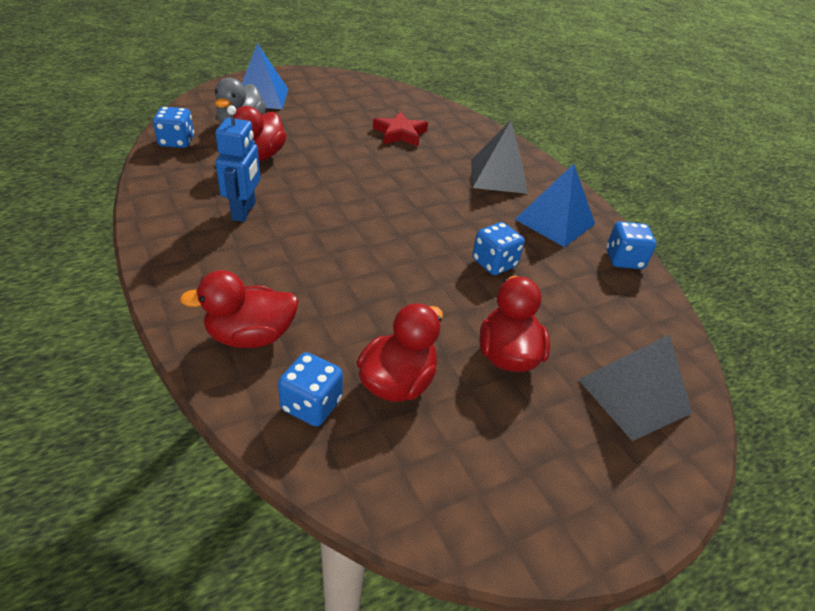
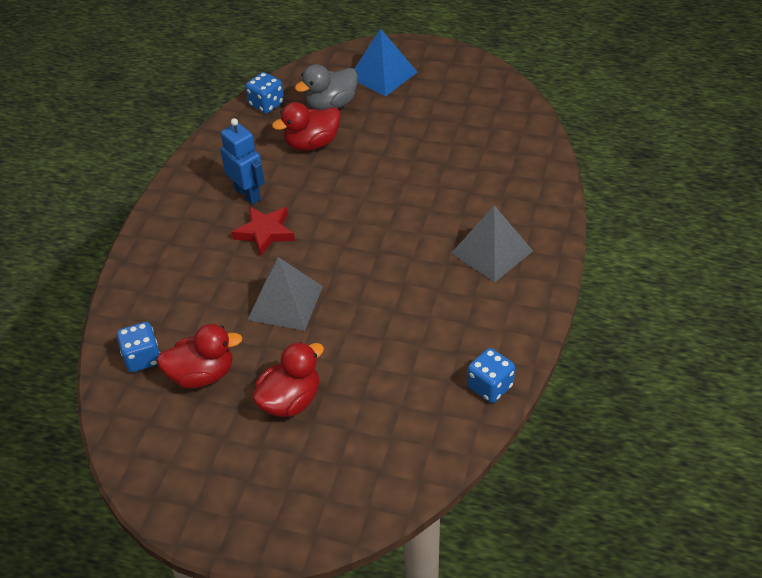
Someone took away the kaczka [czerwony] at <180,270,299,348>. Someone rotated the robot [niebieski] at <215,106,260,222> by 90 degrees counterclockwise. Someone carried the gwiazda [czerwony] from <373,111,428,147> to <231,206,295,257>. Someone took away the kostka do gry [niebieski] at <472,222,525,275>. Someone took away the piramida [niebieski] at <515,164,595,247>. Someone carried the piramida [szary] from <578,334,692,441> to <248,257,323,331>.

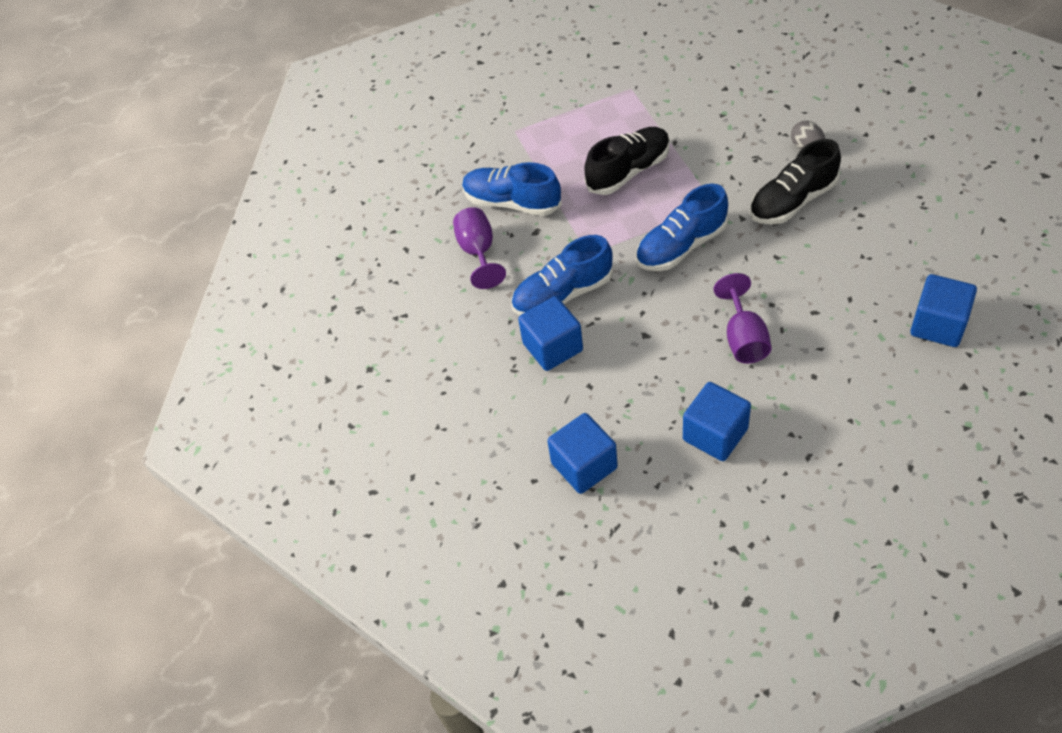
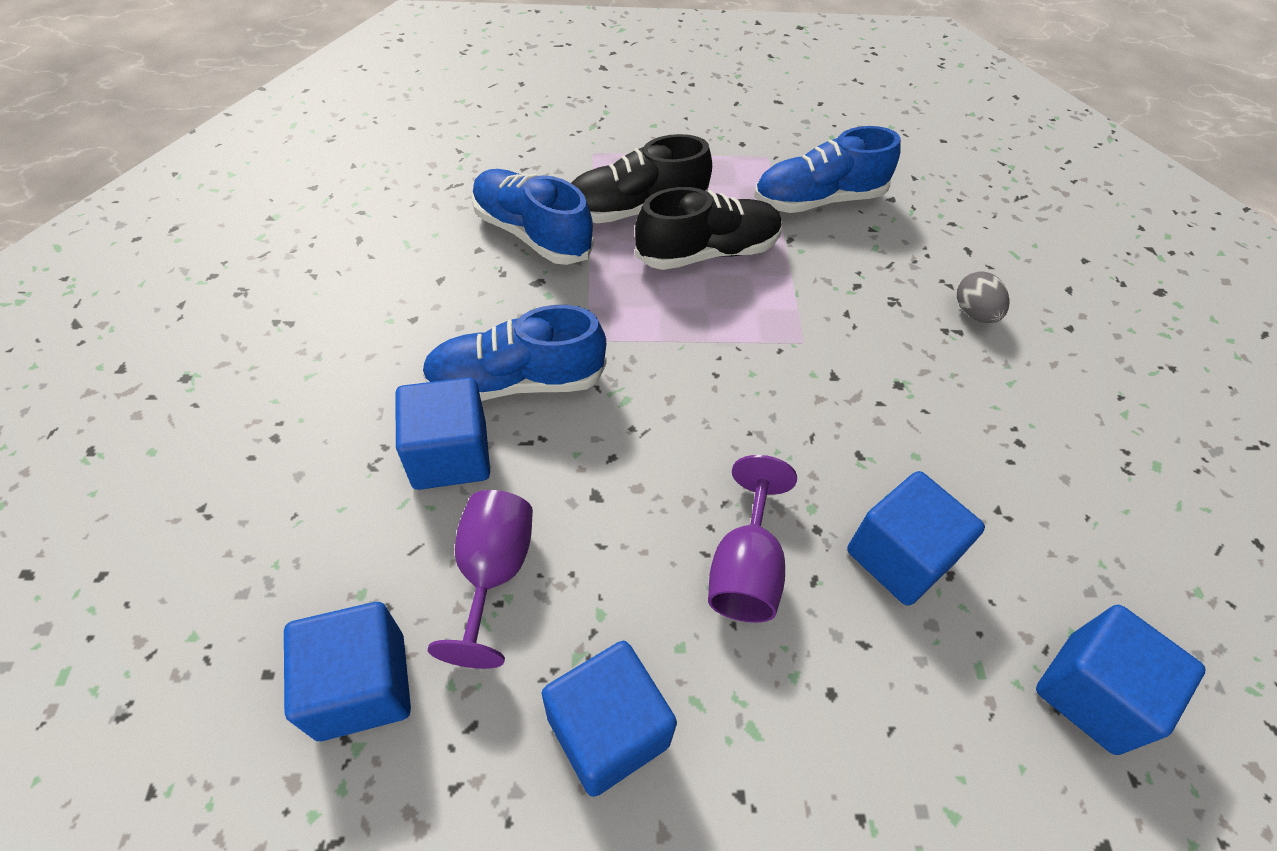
Someone carried the kielich [fioletowy] from <453,207,506,289> to <428,490,533,669>. Someone carried the but [niebieski] from <636,184,728,271> to <754,126,901,213>. Someone carried the but [czarny] from <750,139,841,225> to <572,134,712,223>. Someone put down the sześcian [niebieski] at <847,471,985,606>.

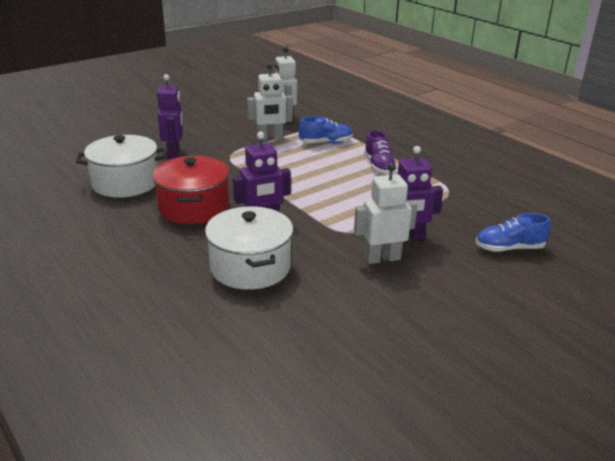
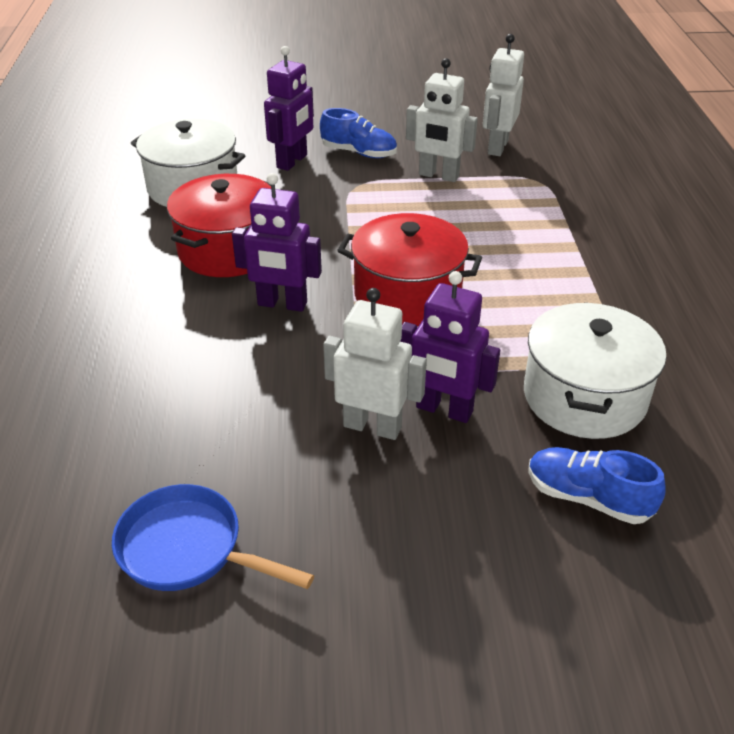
Someone carried the garnek [biały] from <205,207,293,290> to <524,302,666,439>. Someone carried the but [niebieski] from <299,116,353,143> to <320,108,397,158>. Someone took away the but [fioletowy] at <364,130,397,174>. Someone put down the patelnia [niebieski] at <112,484,314,591>. Someone put down the garnek [czerwony] at <337,213,482,326>.

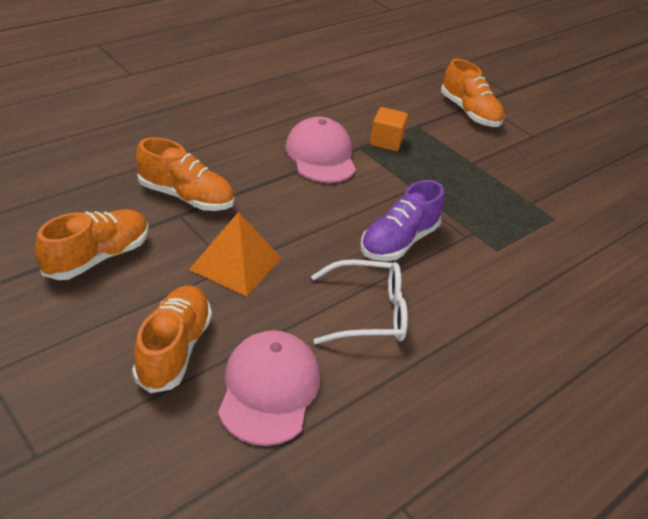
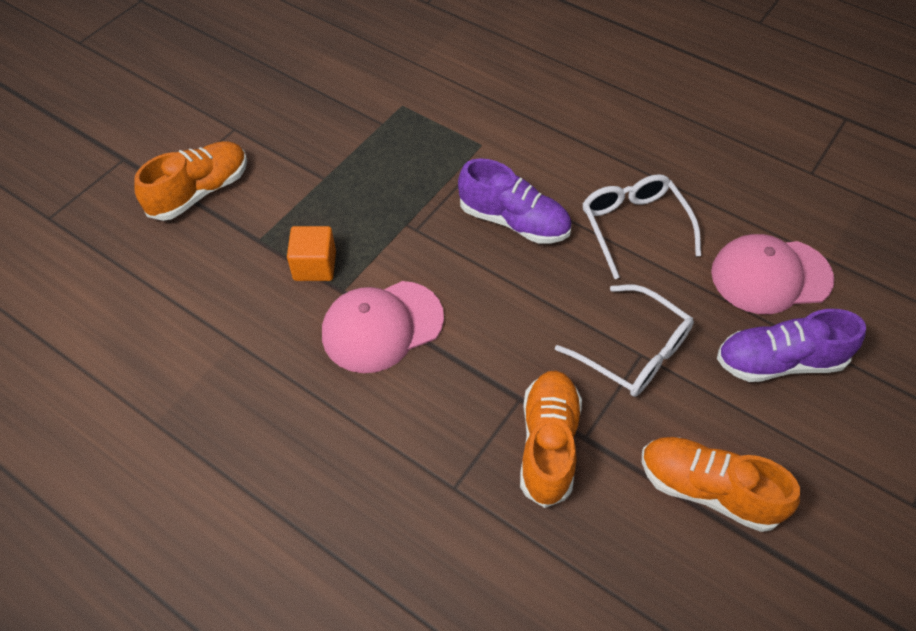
Someone repainted the but [pomarańczowy] at <132,286,212,393>, which became the but [fioletowy] at <717,309,866,382>. Someone swapped the piramida [pomarańczowy] at <189,212,281,296> for the okulary [biały] at <555,285,694,397>.

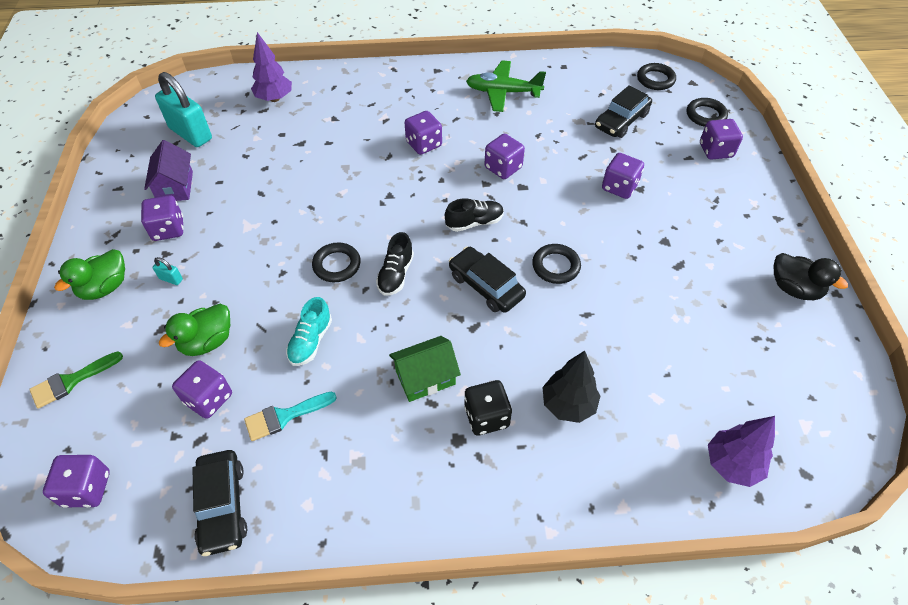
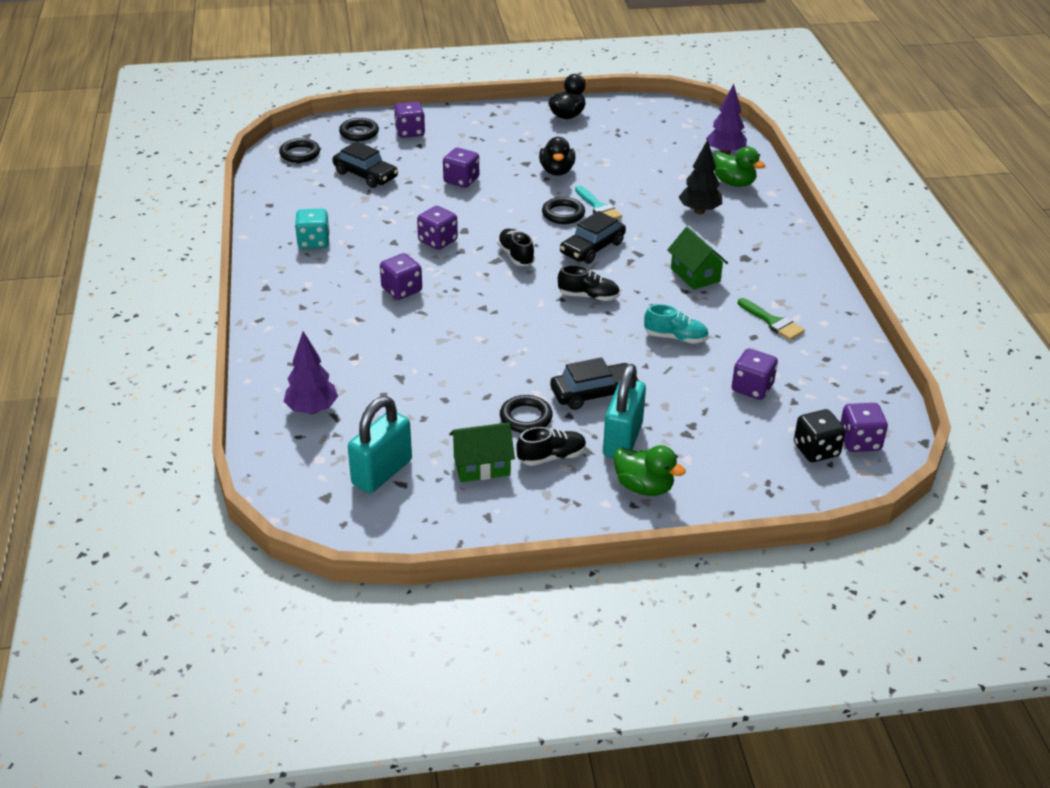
Someone carried the pędzel [zielony] from <29,351,123,409> to <738,298,805,340>. Someone swapped the kostka do gry [fioletowy] at <141,195,184,241> for the but [czarny] at <516,427,586,466>. Someone repainted the domek [fioletowy] at <144,140,193,201>, which became the domek [zielony] at <449,422,515,482>. Someone scaled the kłódka [turkusowy] at <153,257,183,285> by 2.50. Someone carried the kaczka [zielony] from <159,304,230,356> to <713,147,765,187>. Someone carried the samochód [czarny] from <192,450,247,556> to <550,357,640,410>. Someone carried the pędzel [turkusowy] from <244,392,337,441> to <575,186,622,219>. Someone carried the pierścień [czarny] from <312,242,361,282> to <500,395,553,433>. Someone carried the kostka do gry [czarny] from <464,380,512,436> to <794,409,846,462>. Someone swapped the samolot [zielony] at <466,60,546,112> for the kostka do gry [turkusowy] at <295,208,330,249>. Someone put down the kaczka [czarny] at <539,137,575,176>.

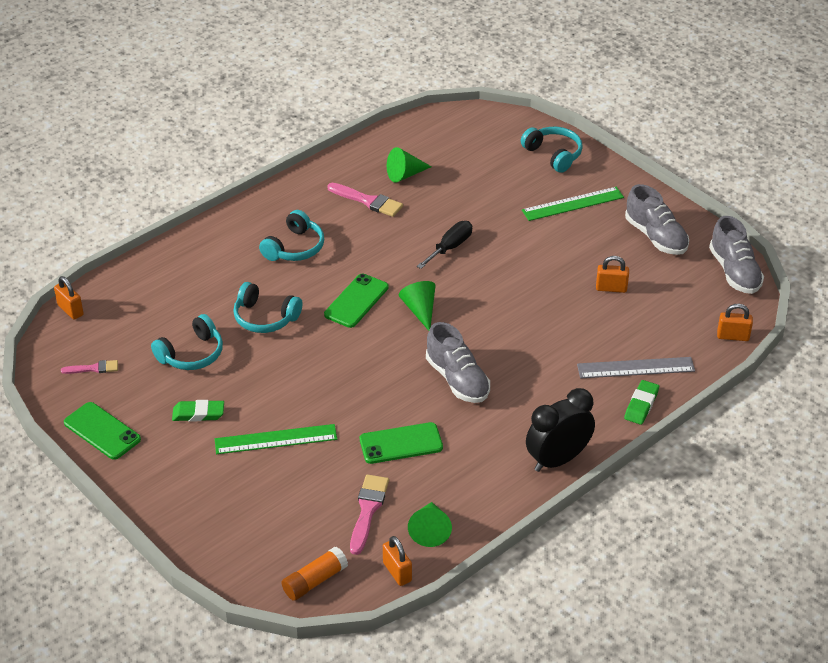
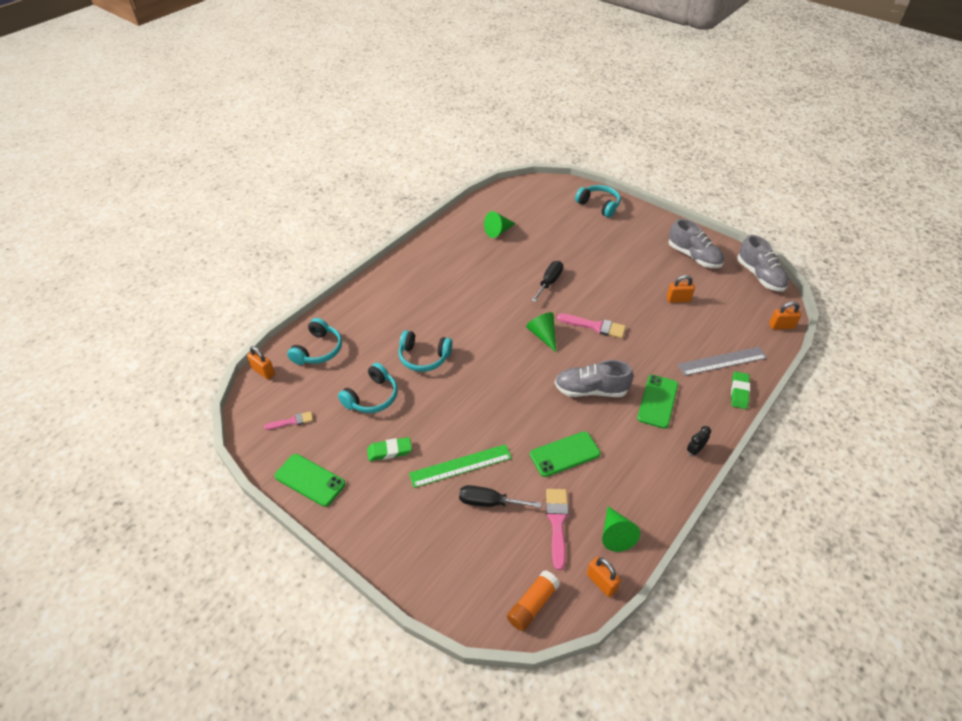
Someone carried the słuchawki [turkusowy] from <259,210,324,261> to <287,318,342,365>. Someone carried the telefon [zielony] from <324,274,388,328> to <637,375,678,429>. Someone carried the pędzel [różowy] from <327,183,403,217> to <557,313,626,339>. Someone rotated the but [szary] at <426,322,490,403> by 135 degrees clockwise. Someone took away the linijka [zielony] at <522,187,624,221>. Someone scaled the budzik [czarny] at <526,388,595,472> by 0.44. Someone put down the śrubokręt [czarny] at <459,485,542,508>.

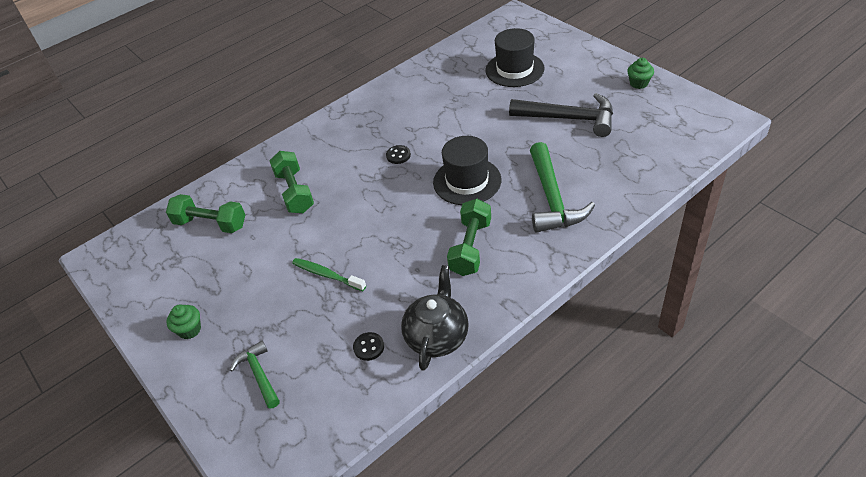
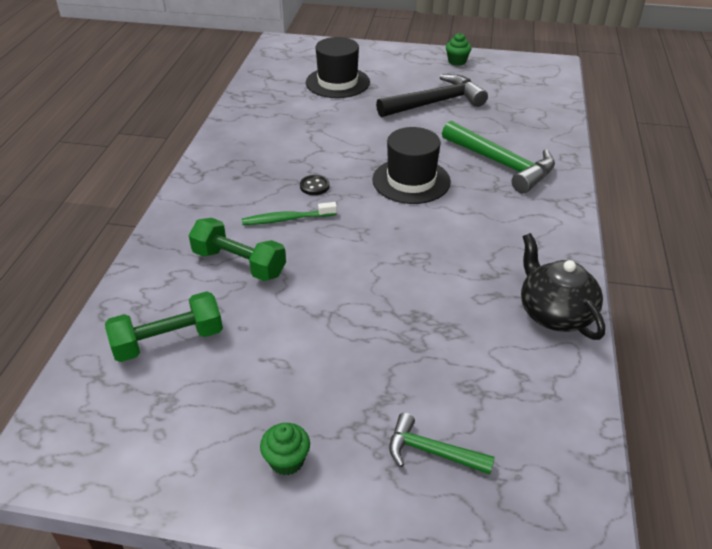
Someone carried the szczoteczka do zębów [zielony] from <292,258,366,291> to <242,202,337,225>. Someone took away the guzik [czarny] at <353,332,384,361>. Someone took away the hantel [zielony] at <447,199,491,276>.

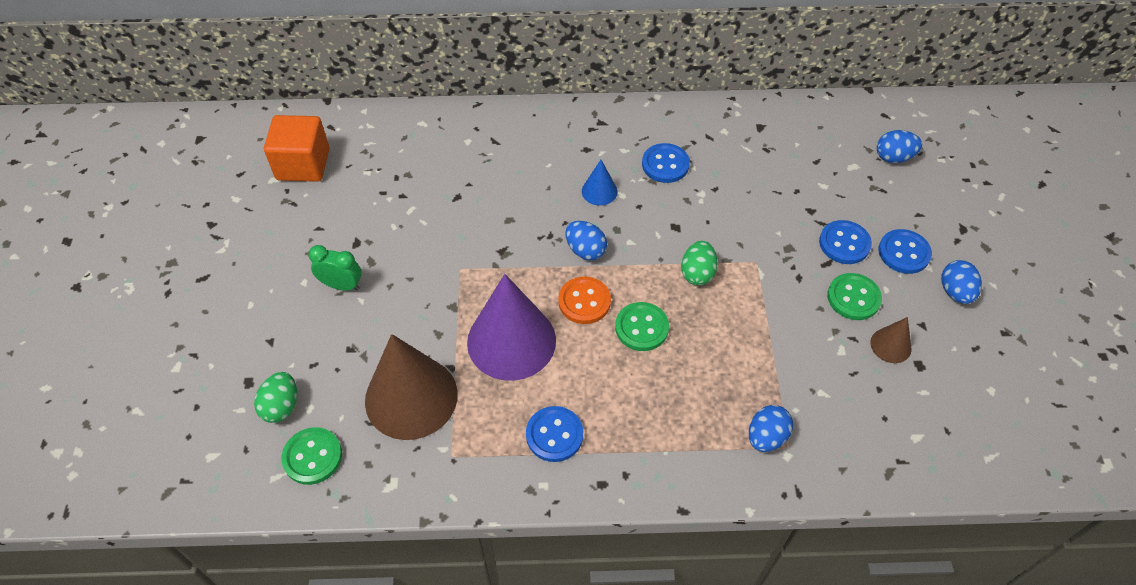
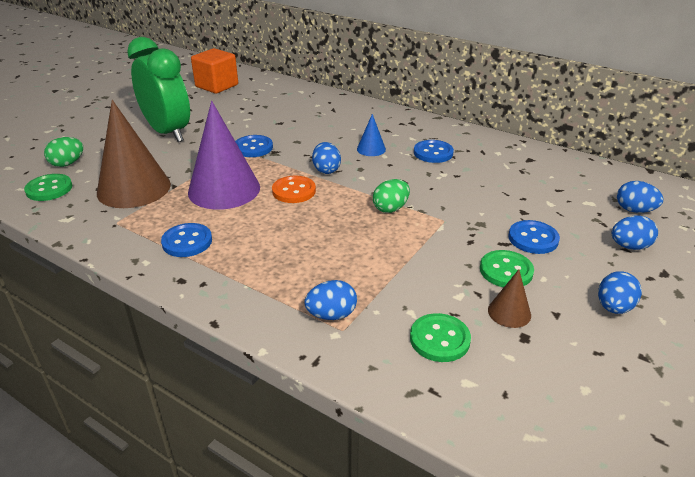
Someone scaled the budzik [zielony] at <308,245,362,291> by 2.19. Someone carried the guzik [zielony] from <615,302,669,351> to <410,313,471,362>. Someone carried the guzik [niebieski] from <878,229,932,274> to <235,135,273,157>. Someone put down the jajko [niebieski] at <612,215,658,250>.

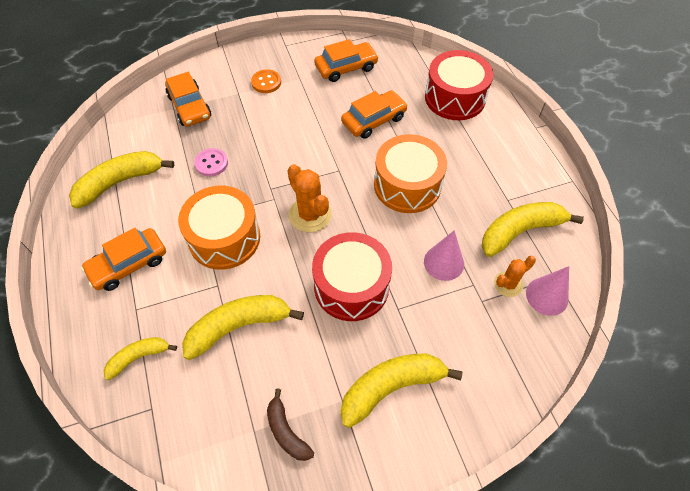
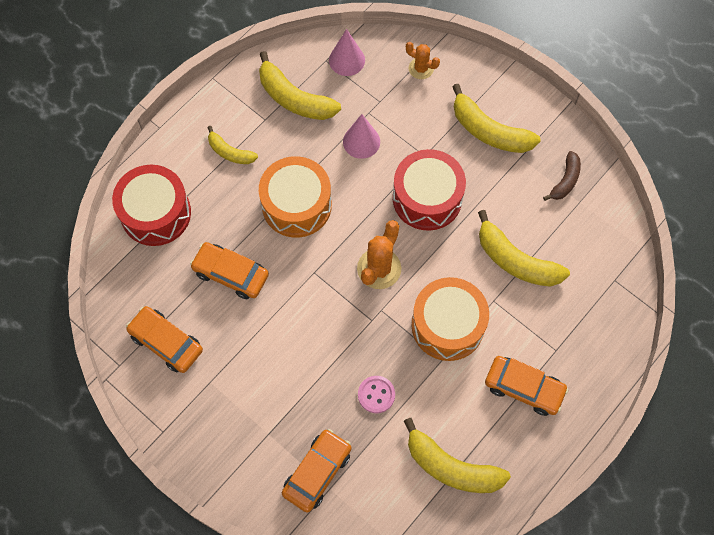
Someone carried the banan [żółty] from <104,337,177,380> to <207,126,258,164>. Someone took away the guzik [pomarańczowy] at <251,69,281,93>. Someone carried the kaktus [pomarańczowy] from <494,256,536,297> to <406,42,440,79>.

